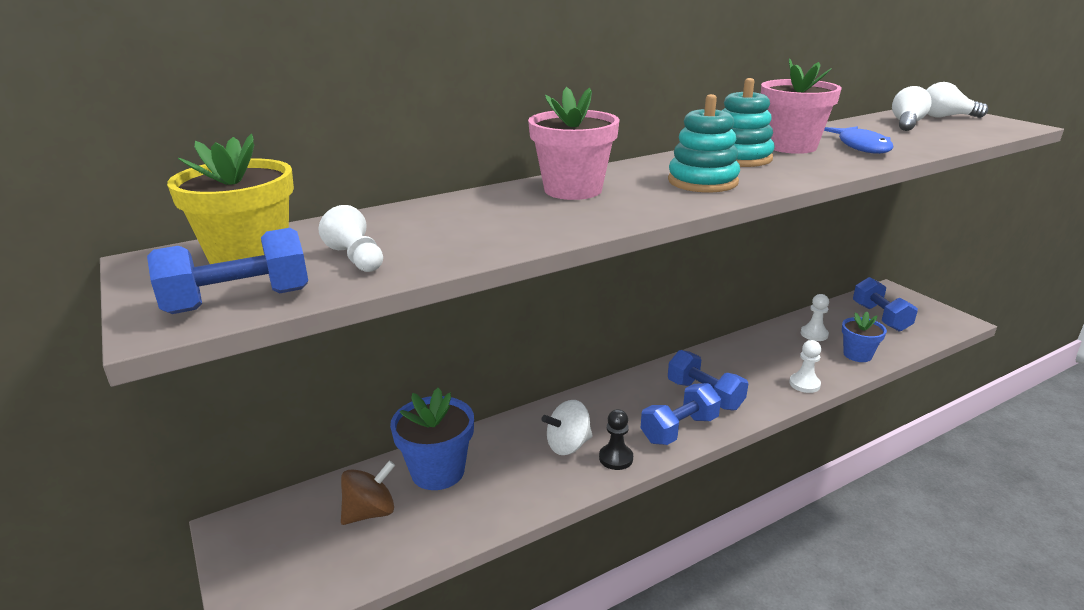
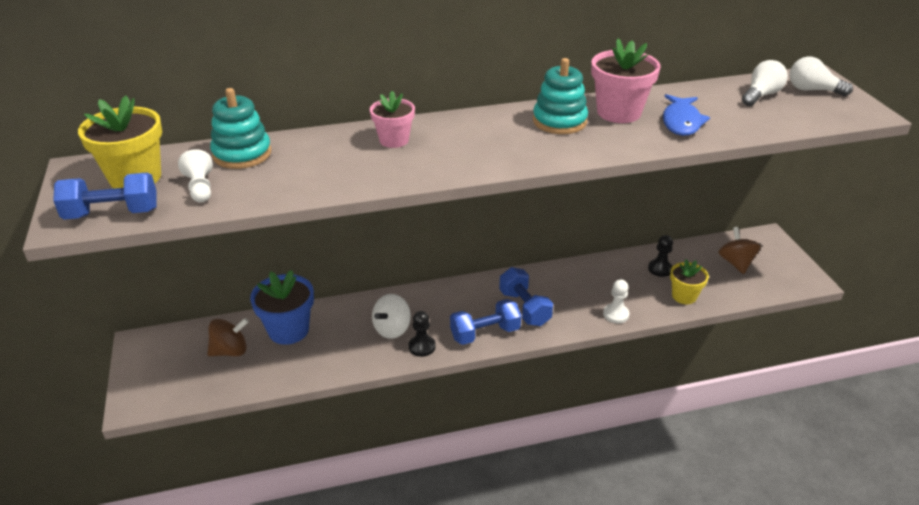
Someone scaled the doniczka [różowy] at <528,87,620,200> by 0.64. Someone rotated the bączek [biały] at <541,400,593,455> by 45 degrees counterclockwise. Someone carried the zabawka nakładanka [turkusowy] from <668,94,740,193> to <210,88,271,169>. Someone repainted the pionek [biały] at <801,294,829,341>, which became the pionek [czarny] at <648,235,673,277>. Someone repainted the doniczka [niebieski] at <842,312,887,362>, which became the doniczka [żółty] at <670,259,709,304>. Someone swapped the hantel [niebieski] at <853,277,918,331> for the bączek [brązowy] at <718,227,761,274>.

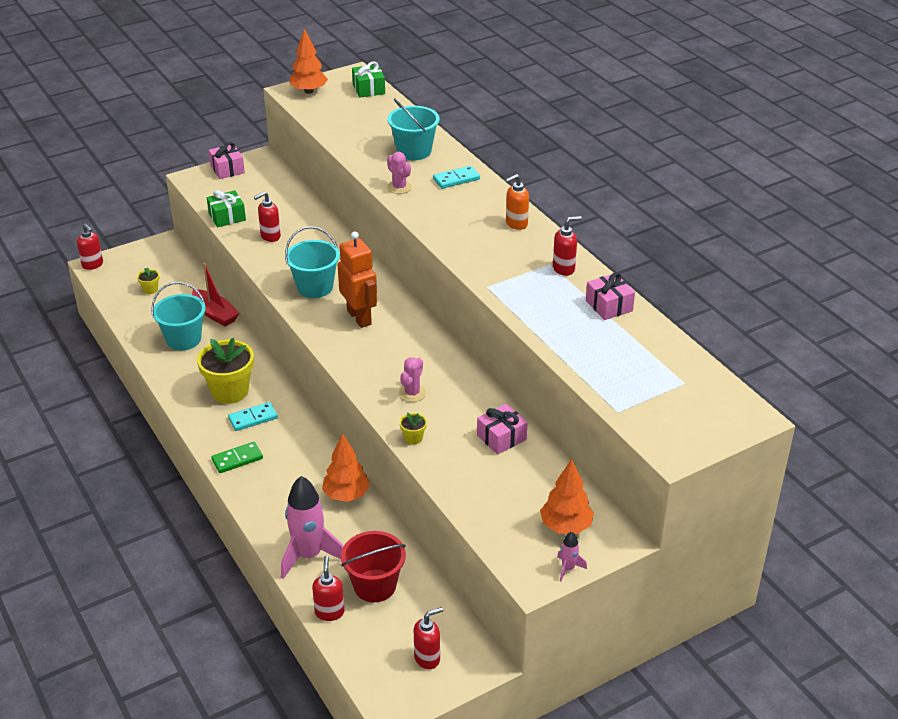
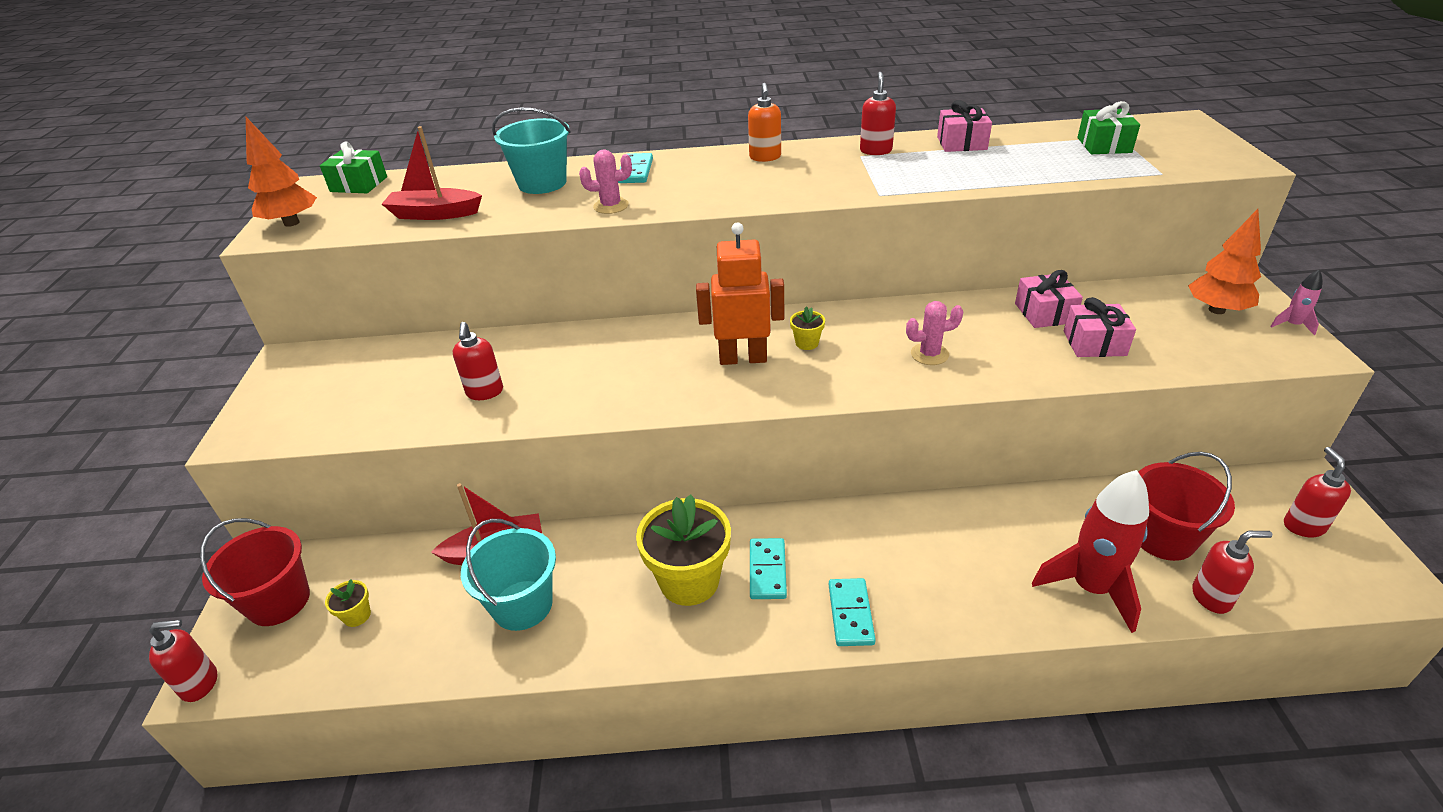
Someone carried the prezent [zielony] from <207,190,246,228> to <1077,101,1140,154>. Someone carried the prezent [różowy] from <209,142,245,179> to <1064,297,1136,357>. Someone repainted the kostka domina [zielony] at <211,442,263,473>, which became the kostka domina [turkusowy] at <829,578,876,646>. Someone repainted the rakieta [różowy] at <281,476,344,579>, which became the rakieta [czerwony] at <1032,470,1149,633>. Someone took away the wiadro [turkusowy] at <285,226,340,298>. Someone rotated the dozownik mydła [czerwony] at <312,556,345,621> by 150 degrees clockwise. Someone took away the drzewko [pomarańczowy] at <322,434,370,502>. Someone rotated the kaktus [różowy] at <399,357,426,402> by 60 degrees counterclockwise. Someone carried the doniczka [żółty] from <400,412,427,444> to <790,306,825,350>. Someone put down the wiadro [czerwony] at <200,518,310,626>. Someone put down the łódka [czerwony] at <382,126,482,220>.

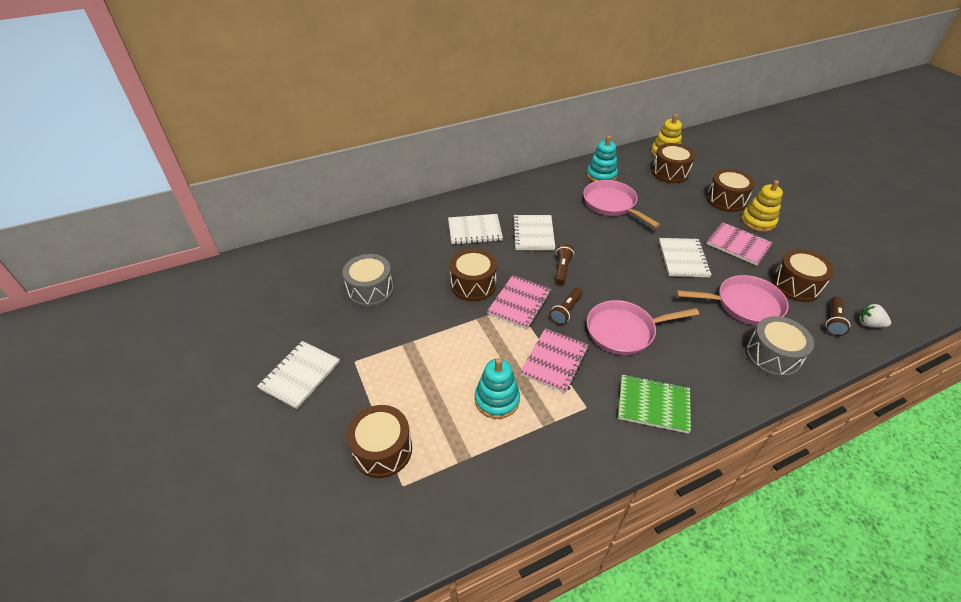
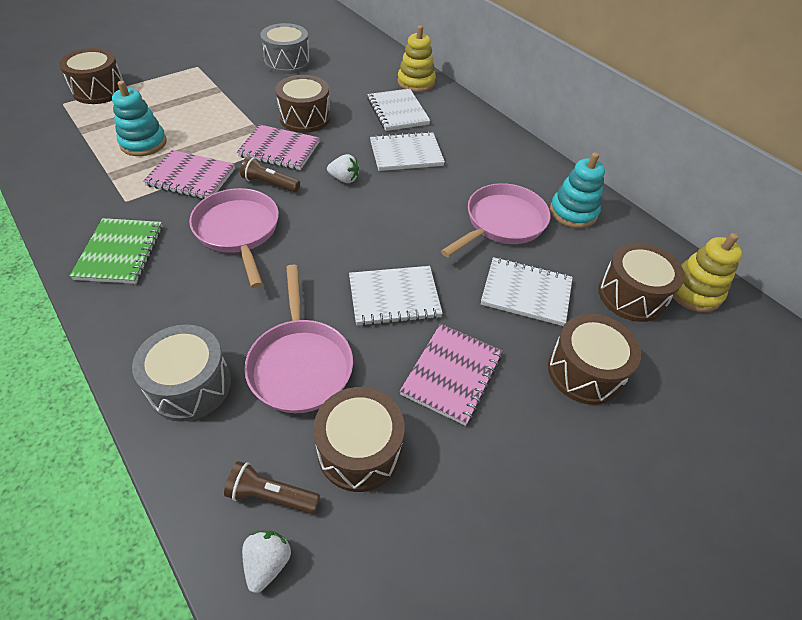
Someone carried the zeszyt [biały] from <257,341,340,409> to <481,257,573,326>. Someone swapped the latarka [brązowy] at <555,244,574,285> for the truskawka [biały] at <327,154,359,183>. Someone carried the zabawka nakładanka [żółty] from <741,180,783,232> to <397,25,436,92>.

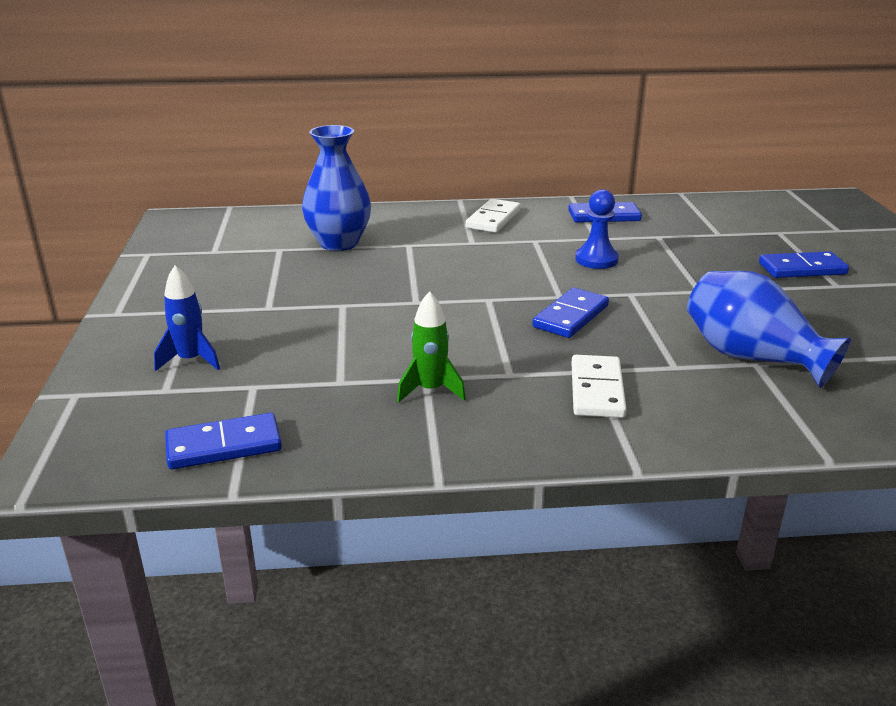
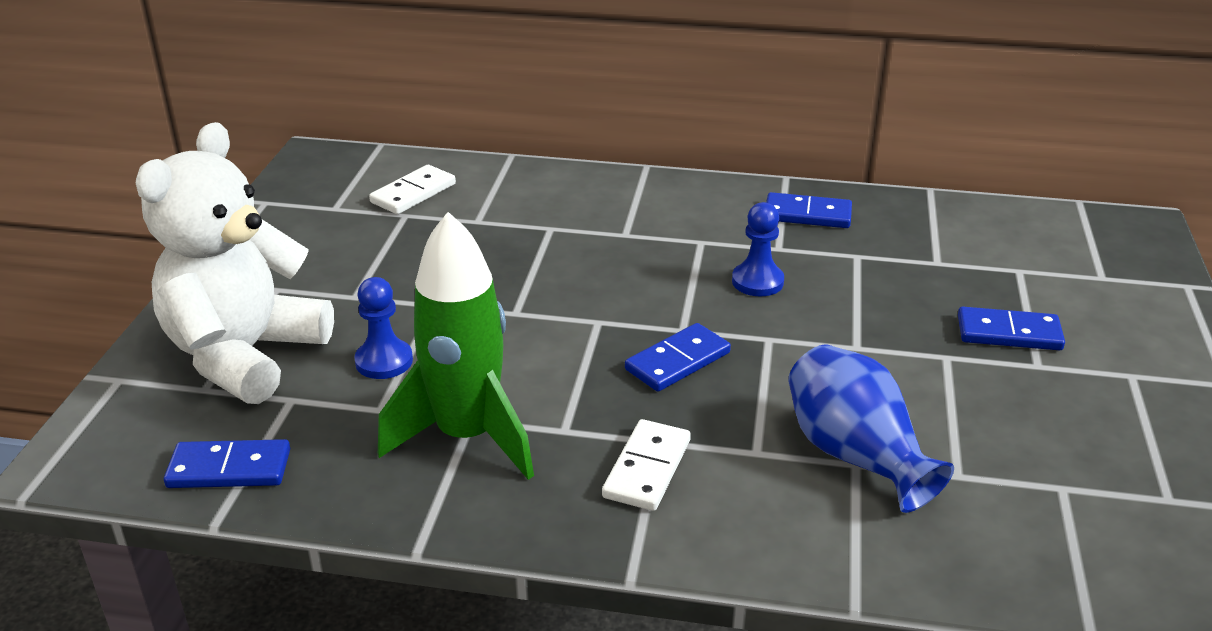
Someone swapped the rakieta [niebieski] at <154,266,220,371> for the miś [biały] at <136,122,334,404>. Someone took away the wazon [niebieski] at <302,125,371,251>. Someone scaled the rakieta [zielony] at <397,291,466,403> by 2.12. Someone carried the kostka domina [biały] from <466,199,521,233> to <369,165,456,214>. Someone put down the pionek [niebieski] at <354,277,413,379>.

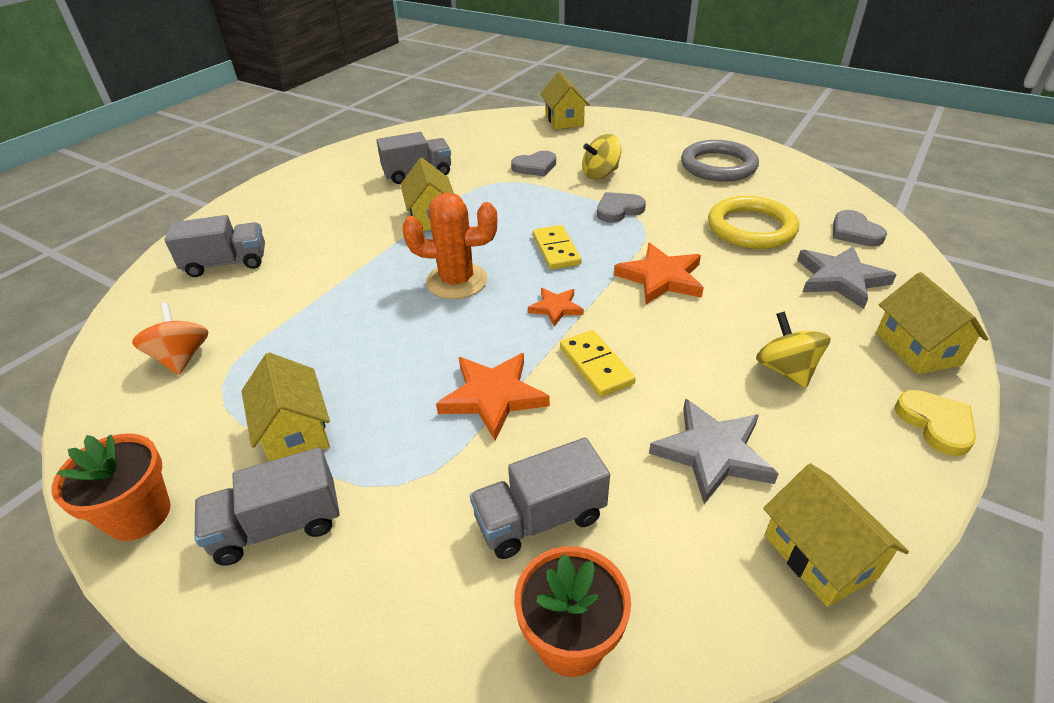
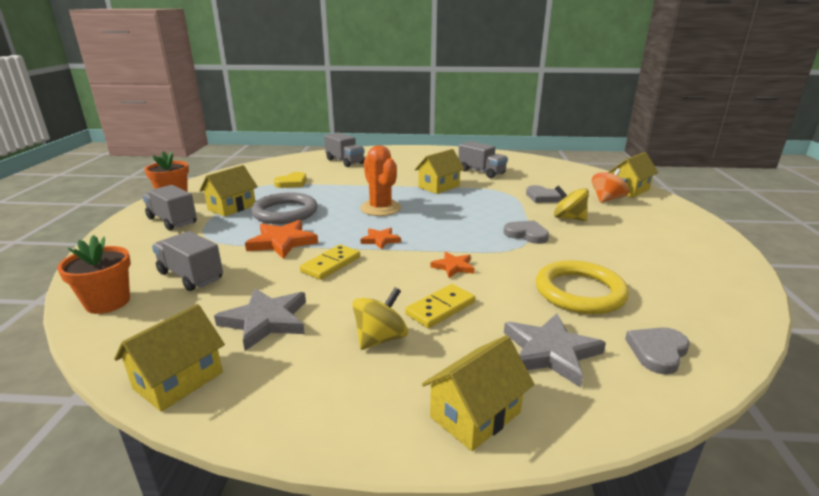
Someone carried the bączek [pomarańczowy] from <132,303,209,375> to <592,168,629,203>. Someone carried the kostka domina [żółty] from <533,225,582,270> to <405,284,475,328>. Someone scaled the gwiazda [pomarańczowy] at <614,243,704,304> by 0.58. Someone carried the pierścień [szary] from <681,140,759,182> to <251,192,317,224>. Someone carried the serce [żółty] from <894,390,976,456> to <274,172,307,188>.

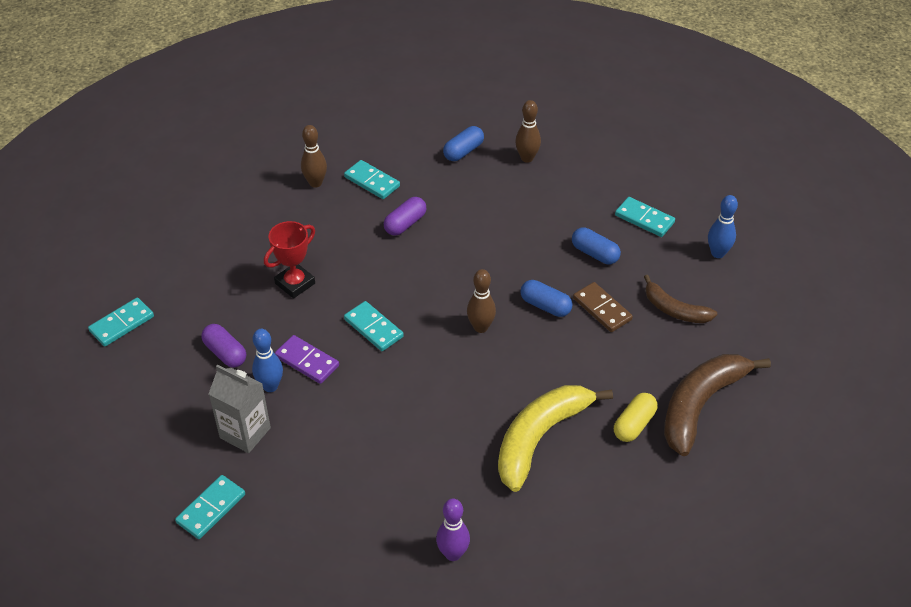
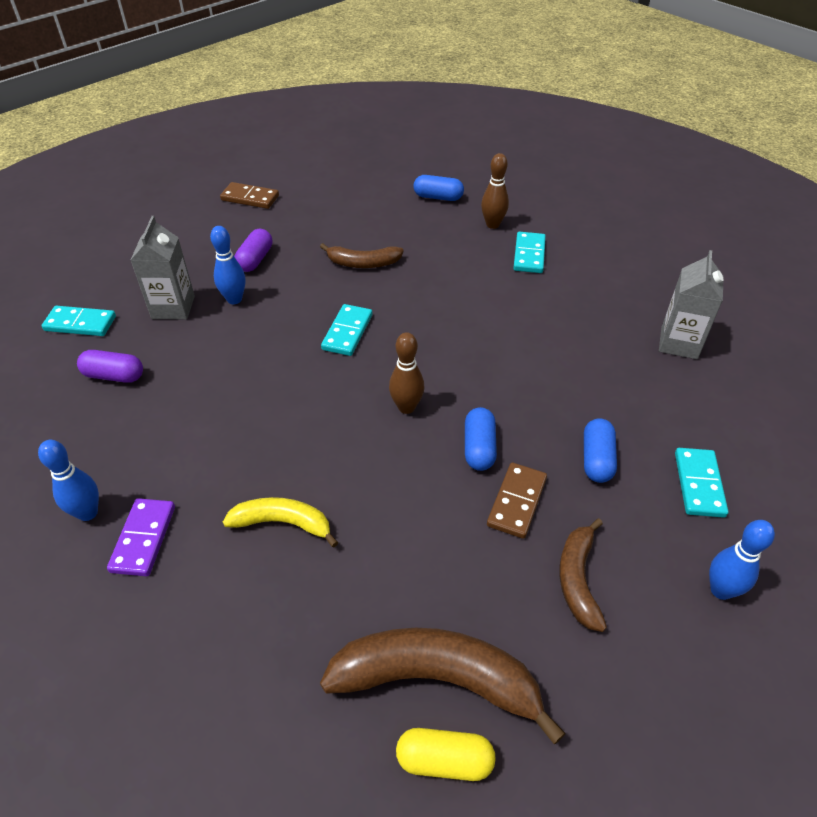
Someone repainted the kostka domina [turkusowy] at <88,298,154,347>, which became the kostka domina [brązowy] at <220,182,279,209>. Someone swapped the puchar [czerwony] at <264,221,315,298> for the banan [brązowy] at <320,243,404,268>. Someone carried the kostka domina [fioletowy] from <275,335,339,384> to <107,498,175,576>. Someone carried the kapsułka [fioletowy] from <384,197,427,236> to <77,350,143,383>. Someone repainted the kręgiel [fioletowy] at <436,499,470,561>, which became the kręgiel [niebieski] at <38,439,99,521>. Someone carried the kapsułka [niebieski] from <443,126,484,161> to <413,175,464,201>. Someone scaled the banan [żółty] at <498,385,613,492> by 0.58. Someone swapped the kręgiel [brązowy] at <515,100,541,163> for the karton mleka [szary] at <659,250,724,359>. Someone carried the kapsułka [żółty] from <614,393,658,442> to <396,728,496,781>.

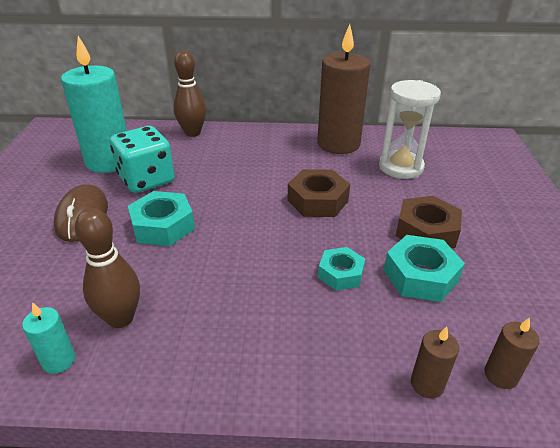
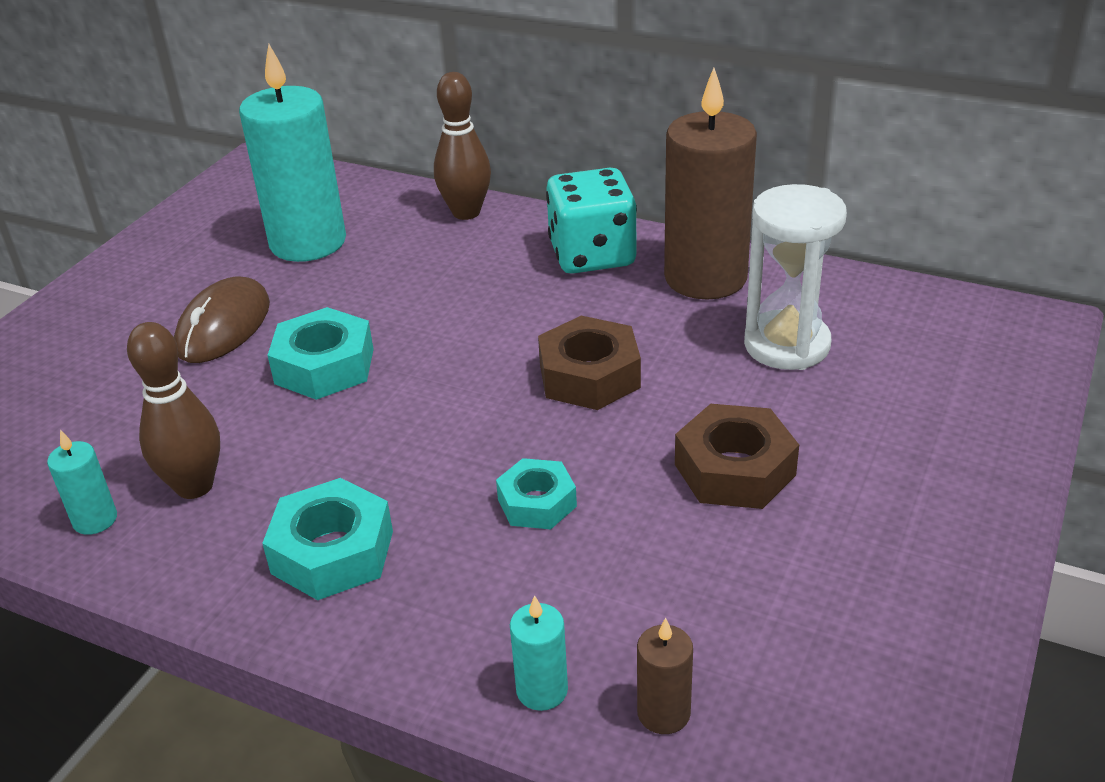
Someone carried the kostka do gry [turkusowy] from <110,126,175,193> to <546,168,637,274>. Someone carried the nakrętka [turkusowy] from <384,235,465,302> to <262,478,393,600>. Someone repainted the świeca [brązowy] at <411,327,459,398>, which became the świeca [turkusowy] at <510,595,568,711>.

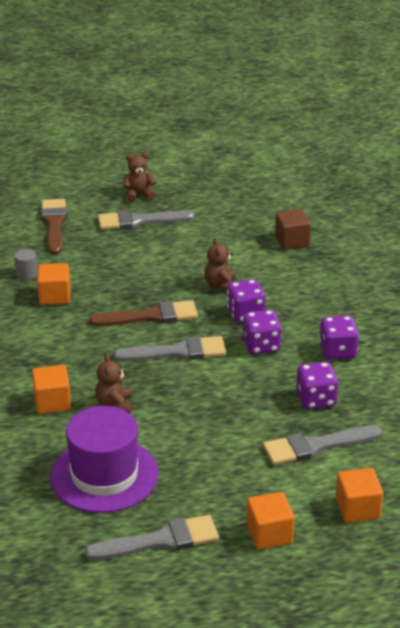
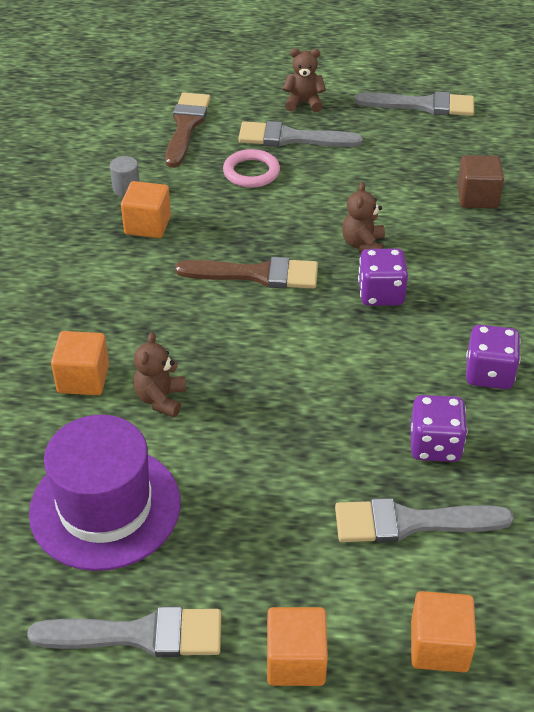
Someone carried the pędzel [szary] from <113,336,226,361> to <355,91,474,116>. Someone took away the kostka do gry [fioletowy] at <243,310,282,355>. Someone put down the pierścień [różowy] at <223,149,280,188>.

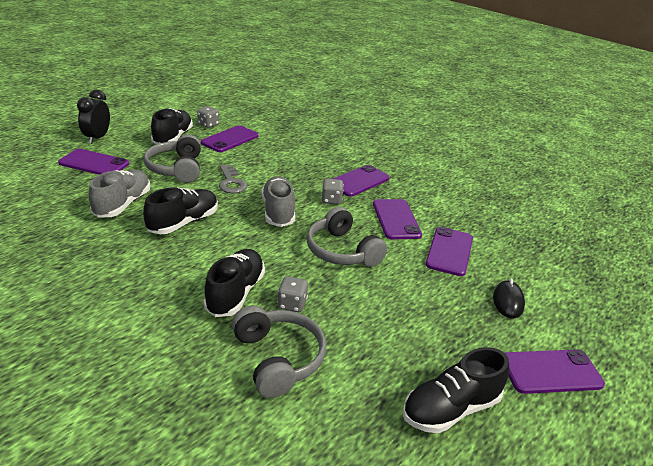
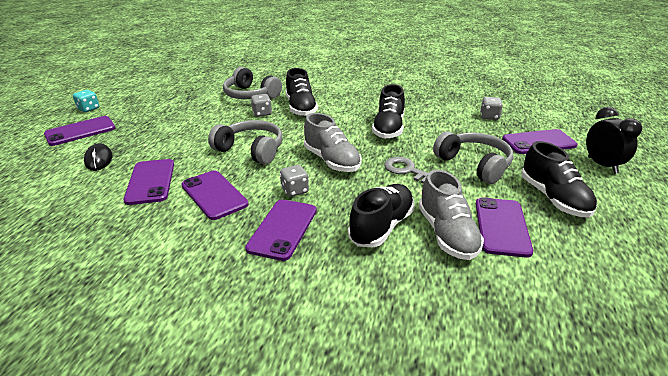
Someone carried the but [szary] from <89,169,150,218> to <419,170,484,260>. Someone carried the kostka do gry [szary] from <197,106,219,128> to <480,97,503,120>. Someone carried the but [czarny] from <403,347,509,433> to <348,184,414,247>. Someone put down the kostka do gry [turkusowy] at <73,90,99,112>.

